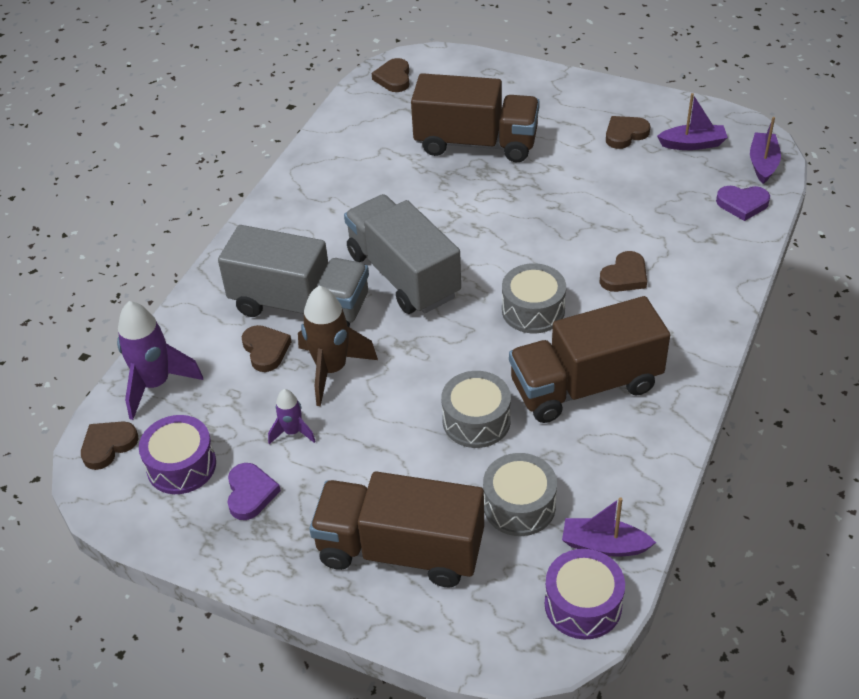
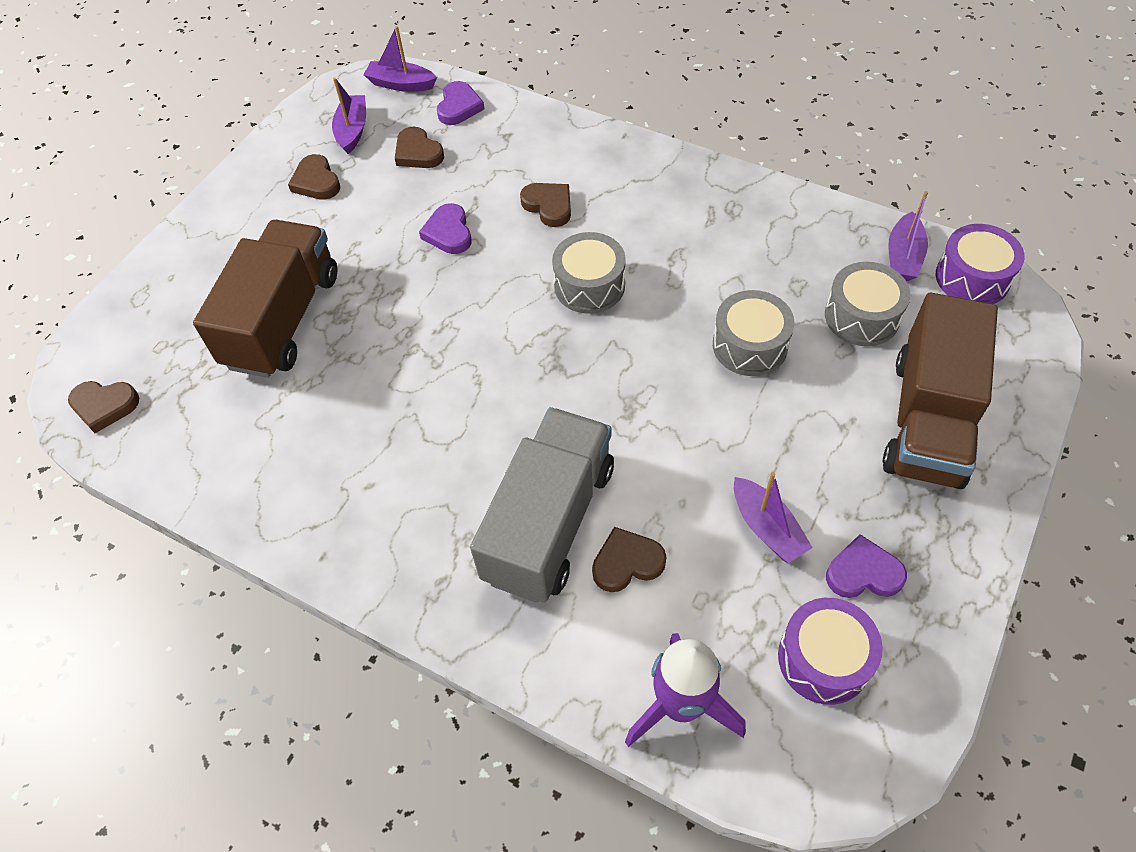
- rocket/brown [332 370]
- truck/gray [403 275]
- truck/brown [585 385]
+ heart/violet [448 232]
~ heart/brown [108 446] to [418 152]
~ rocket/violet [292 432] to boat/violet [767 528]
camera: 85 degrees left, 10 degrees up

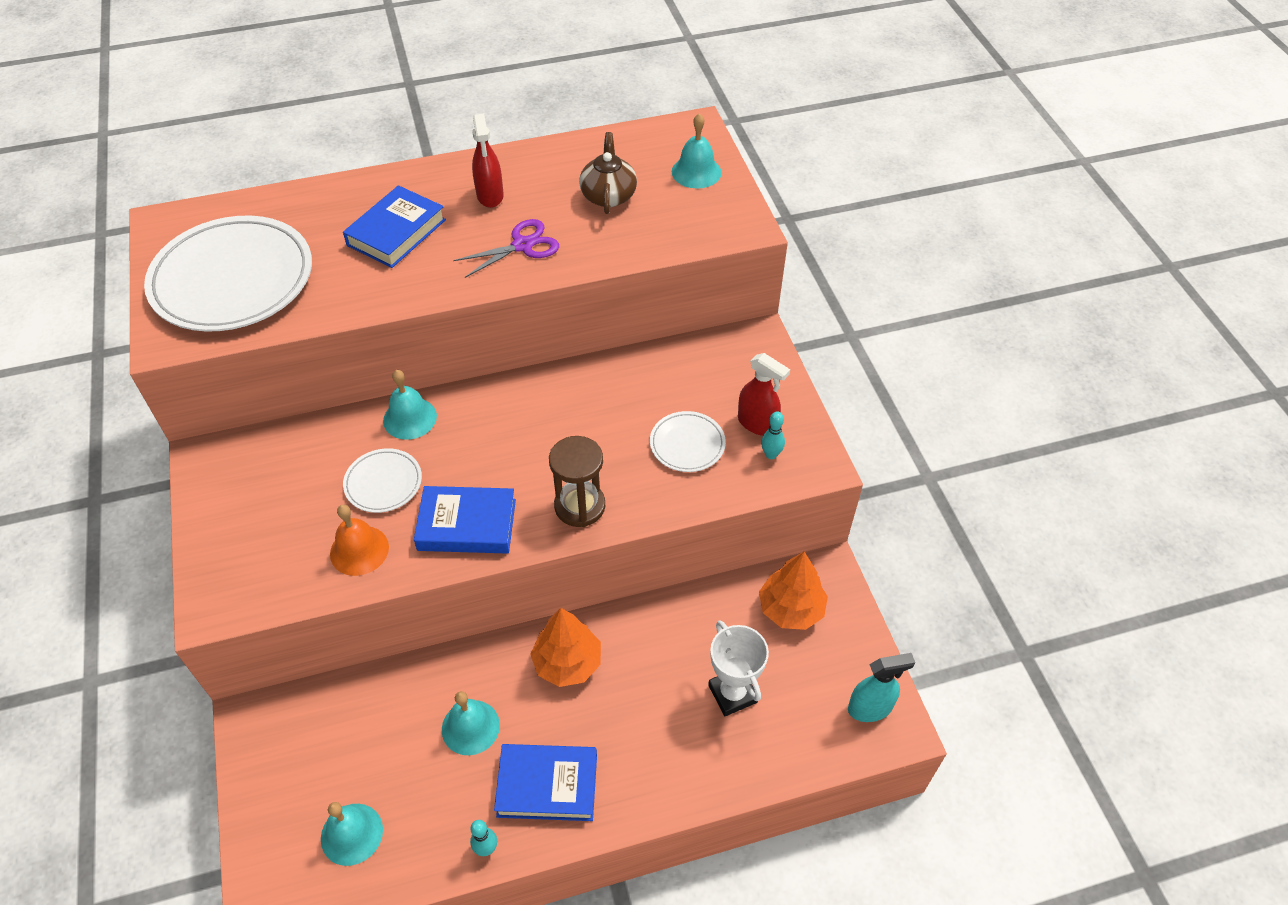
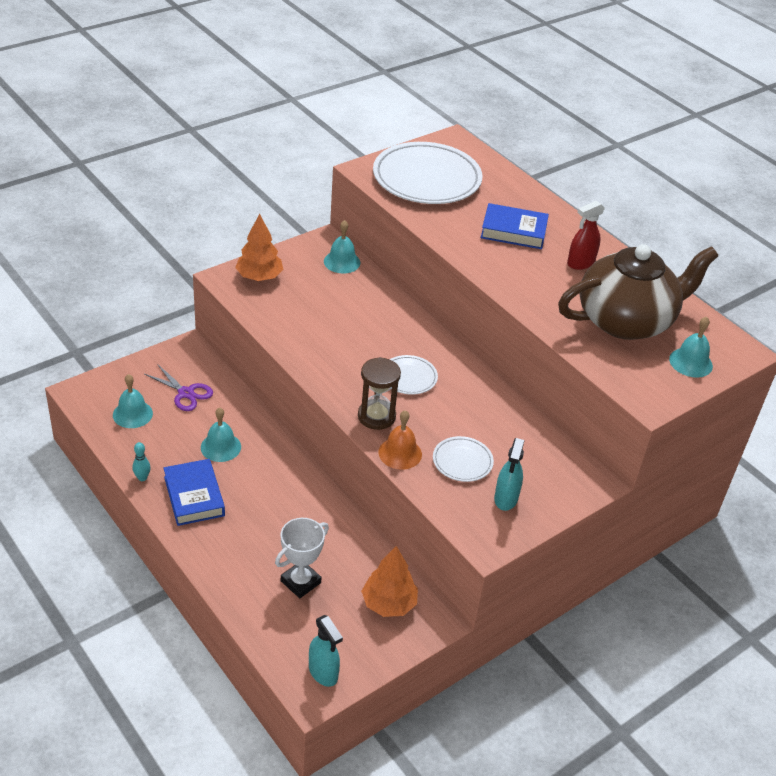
- hardcover/royal blue [467 525]
- bowling pin/turquoise [771 454]
~ hand bell/orange [359 550] to [400 453]
~ flat dish/white [383 483] to [409 377]
~ hand bell/turquoise [410 418] to [342 262]
~ shears/violet [523 245] to [186 393]
~ tree/orange [567 663] to [259 277]
~ sprayer/scarlet [757 424] to sprayer/turquoise [506 498]
~ china teapot/brown [608 195] = [626 320] x2.14
camera: 65 degrees right, 10 degrees down

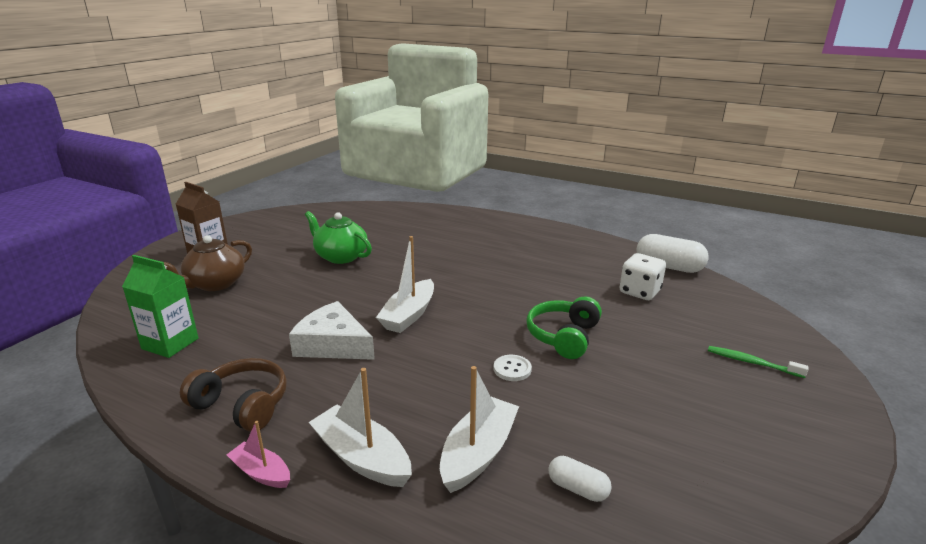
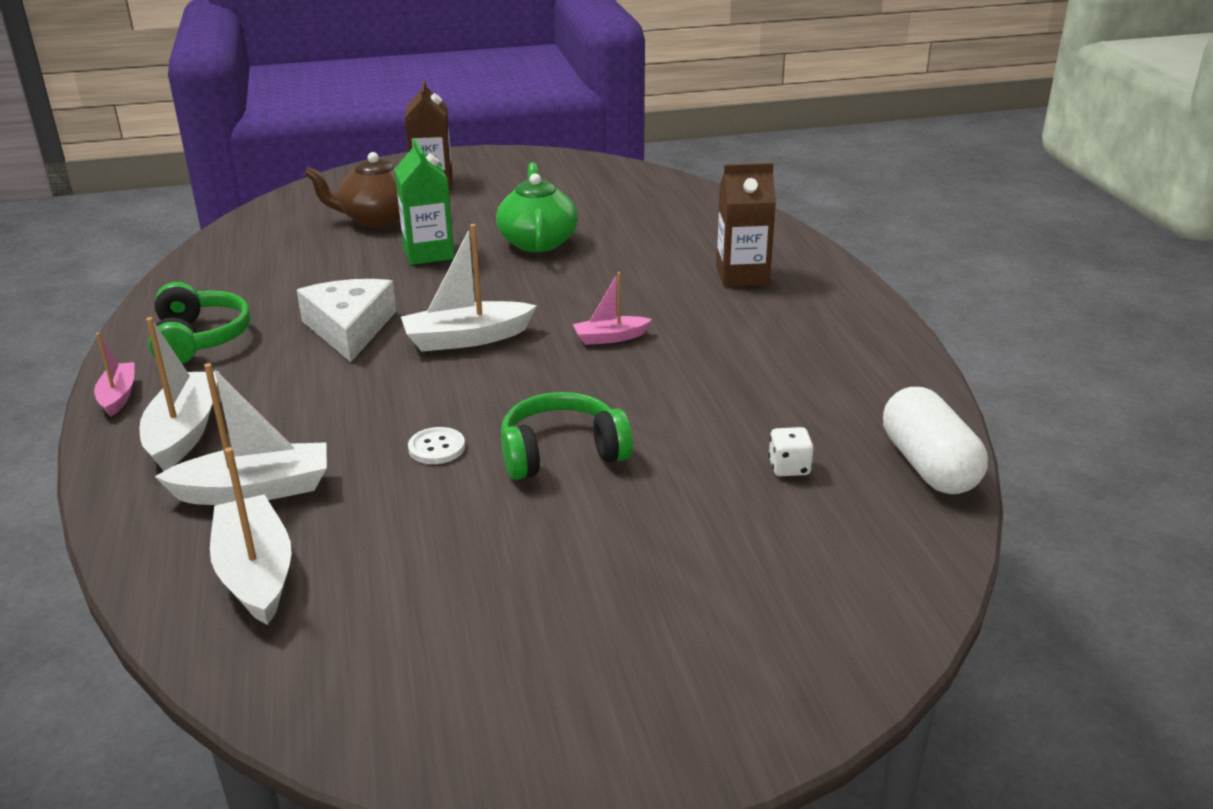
- tooth brush/green [752 363]
+ boat/pink [610 338]
+ milk carton/brown [742 275]
~ milk carton/green [170 344] to [428 253]
~ pill shape/white [577 488] to boat/white [256 573]
~ headphones/brown [242 404] to headphones/green [199 339]
~ die/white [639 292] = [789 467] x0.57
camera: 50 degrees right, 5 degrees up

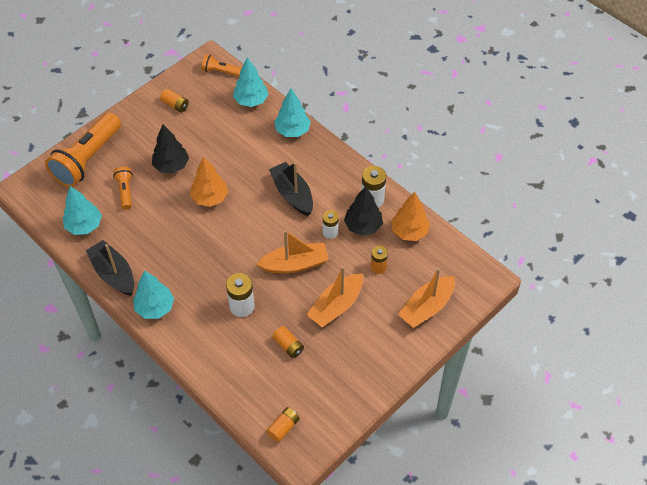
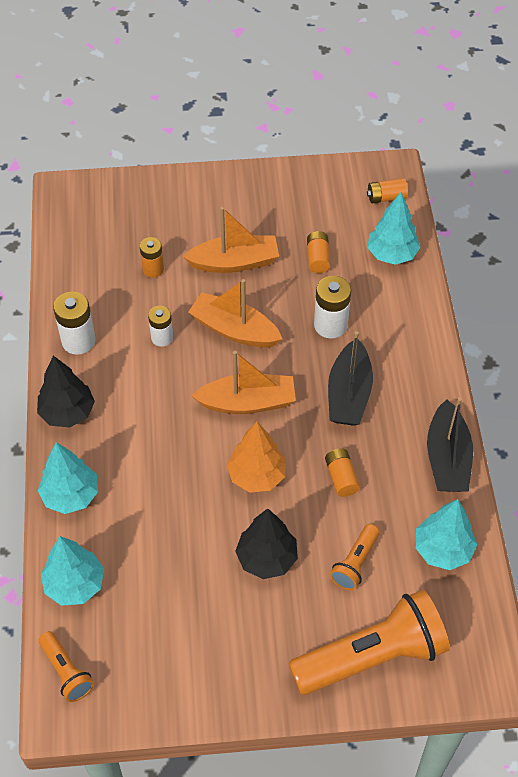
- tree/orange [409 231]
~ tree/turquoise [155 307] to [391 254]
~ power cell/orange [175 105] to [341 478]
~ boat/ebony [292 194] to [349 394]
~ tree/ebony [363 226] to [67 413]
~ boat/orange [426 307] to [247 402]
camera: 140 degrees left, 0 degrees up

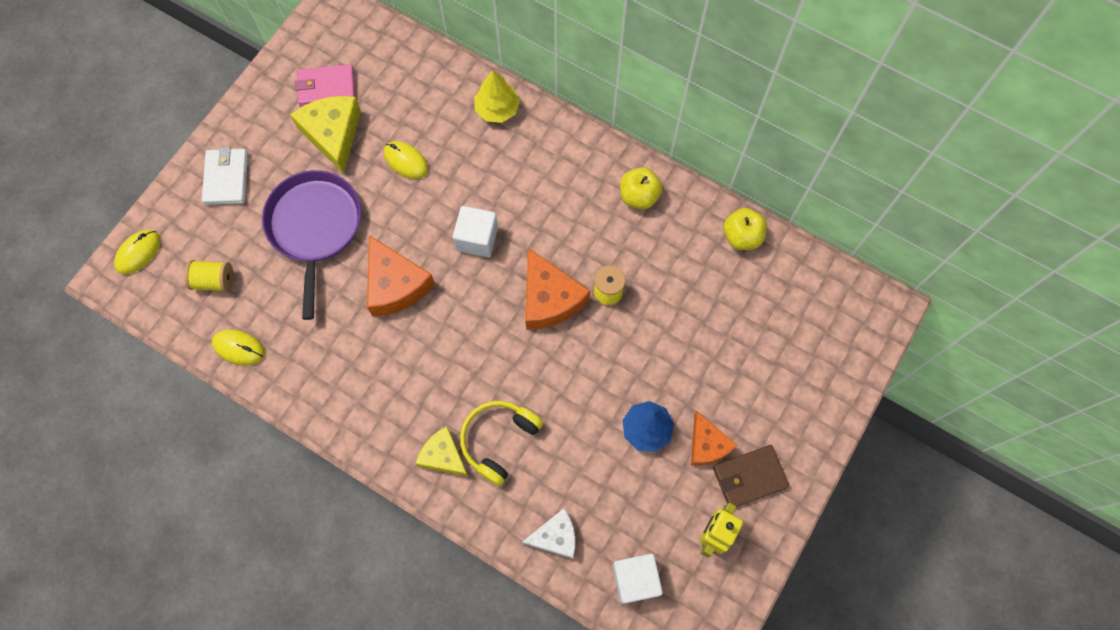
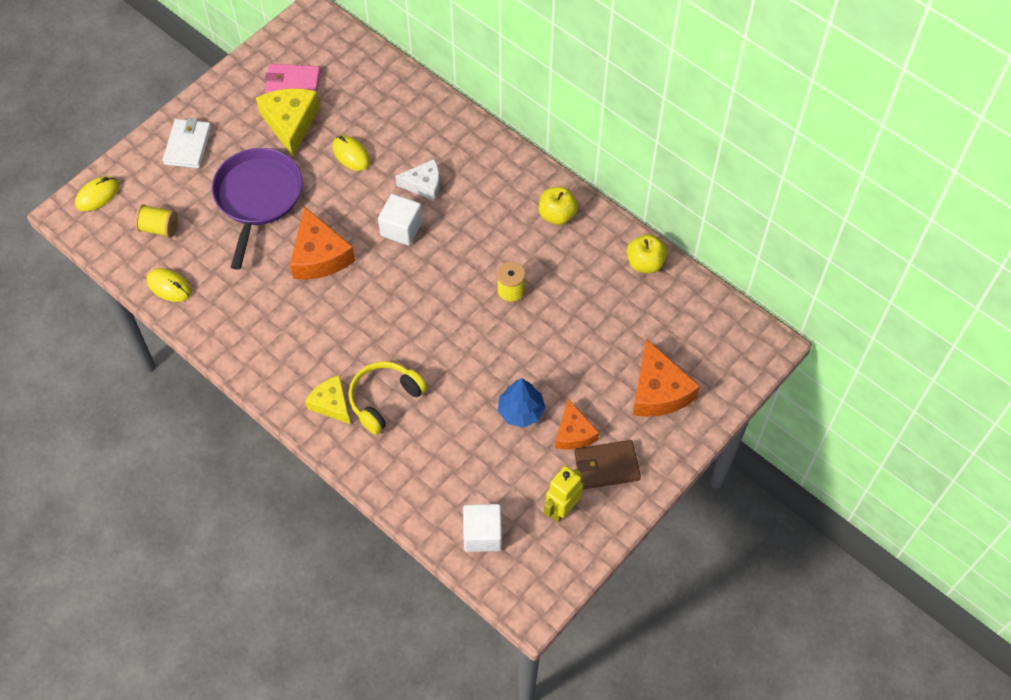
- tree/golden [497 109]
~ cheese/white [555 537] to [424 185]
~ cheese/orange [549 299] to [658 391]
camera: 10 degrees right, 10 degrees down

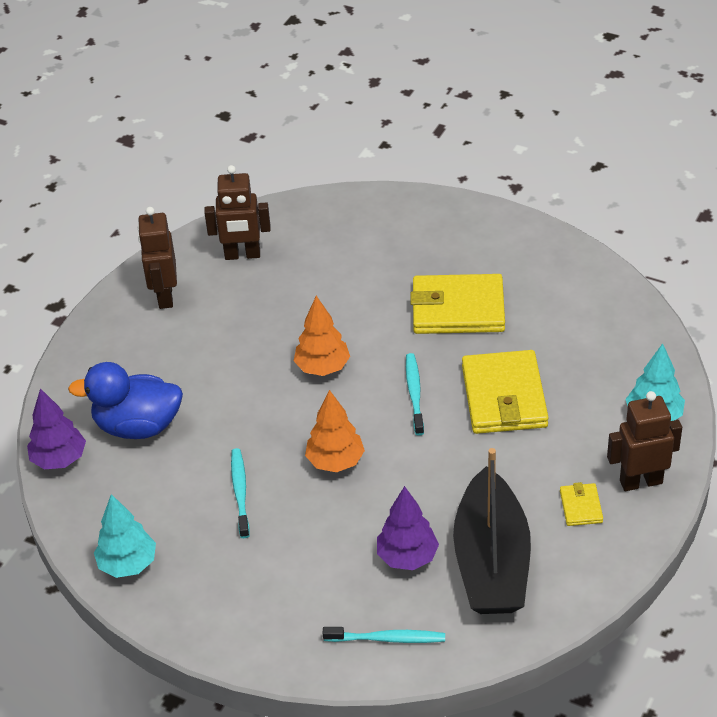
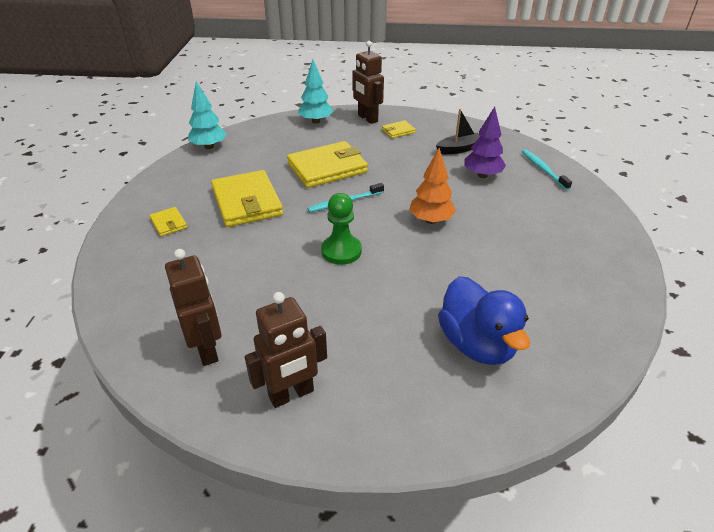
- tree/violet [59 459]
- tooth brush/turquoise [240 492]
+ billfold/golden [169 223]
~ tree/turquoise [128 564] to [209 147]
~ tree/orange [322 367] to pawn/green [341 251]
~ boat/ebony [491 562] = [459 149] x0.49
camera: 115 degrees left, 5 degrees down

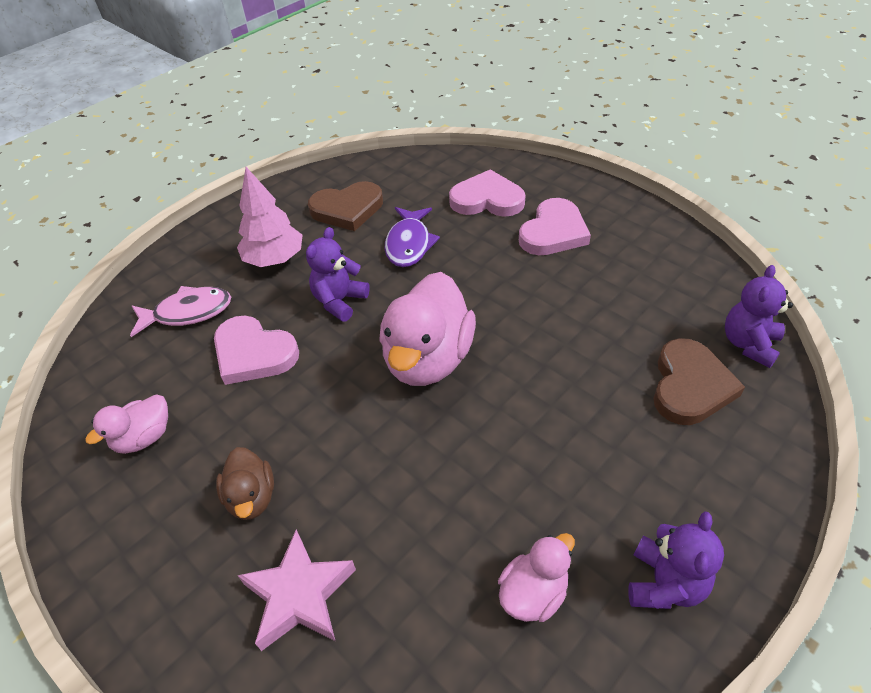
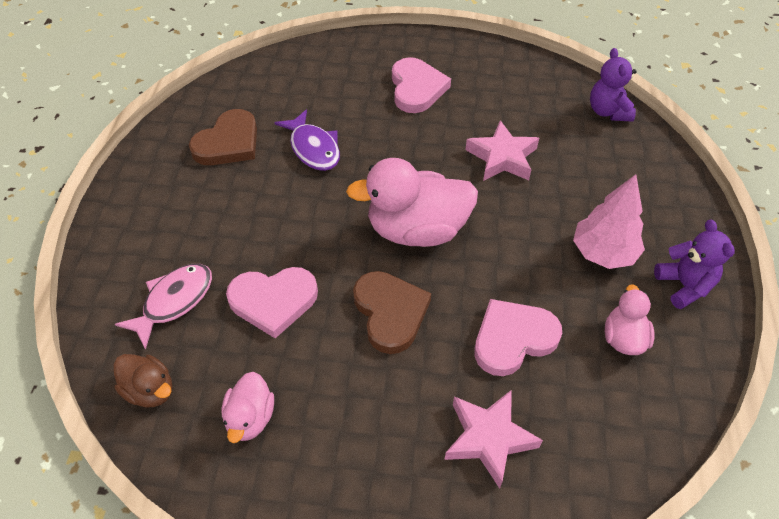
- teddy bear/violet [339 301]
+ star shape/pink [502 157]
~ duck/brown [252 497] to [150 390]
~ tree/pink [275 259] to [603 252]
~ heart/pink [487 199] to [513 339]
~ heart/brown [690 386] to [390 313]
~ duck/pink [428 359] = [417 230] 105 degrees clockwise
camera: 40 degrees left, 5 degrees up

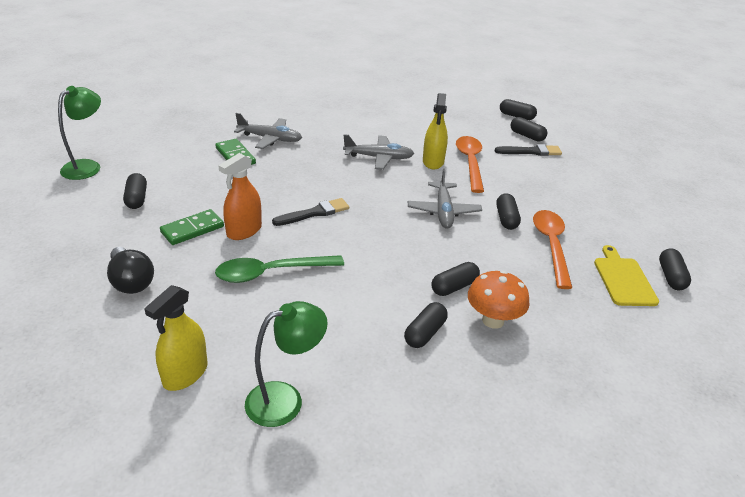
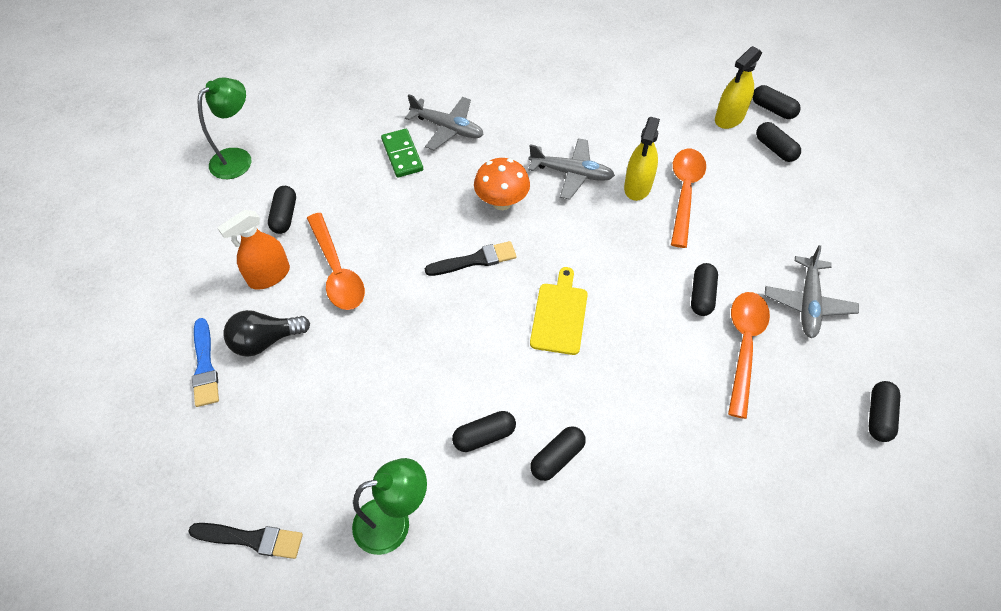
- spoon/green [271 273]
+ brush/royal blue [205 366]
~ sprayer/golden [185 374] to [729 118]
~ sprayer/orange [244 231] to [269 276]
~ aeroplane/gray [443 211] to [808 303]
~ pill shape/ebony [454 287] to [484 436]
~ fungus/orange [493 320] to [502 202]
~ brush/ebony [531 151] to [251 539]
~ chopping board/golden [623 279] to [559 315]
~ domino/green [192 229] to spoon/orange [337 271]
~ light bulb/ebony [131 282] = [265 341] 90 degrees clockwise
camera: 15 degrees right, 20 degrees up

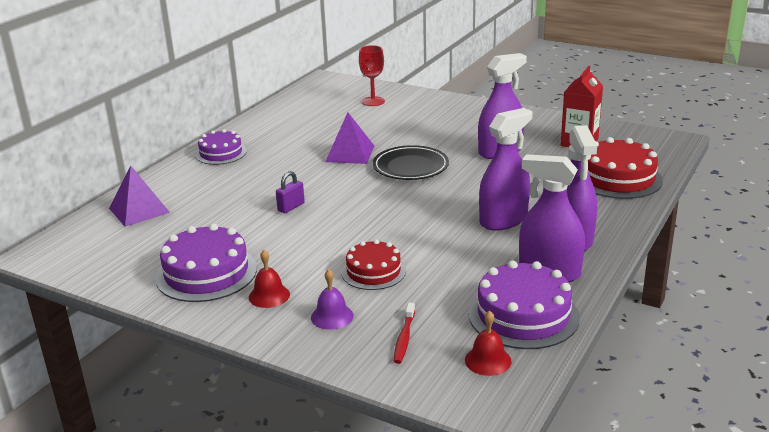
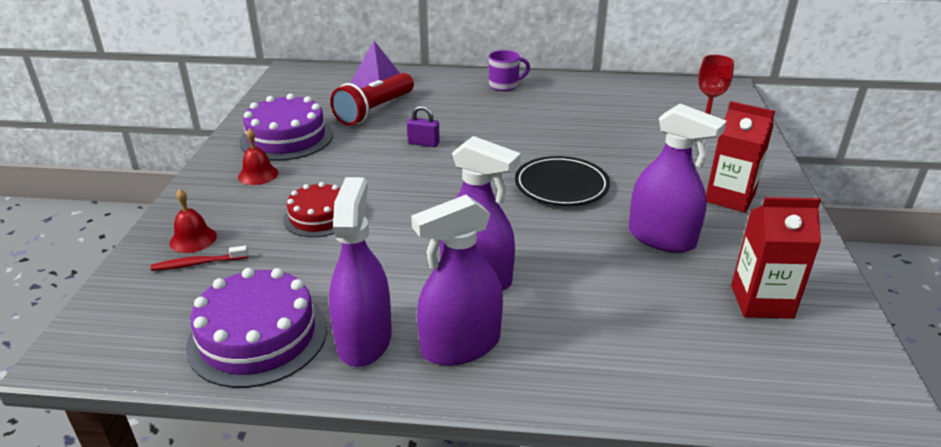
- hand bell/violet [332 316]
- pyramid shape/violet [350 153]
- layer cake/scarlet [618 178]
+ torch/scarlet [375 111]
+ milk carton/scarlet [730 198]
~ hand bell/scarlet [488 360] to [193 239]
~ layer cake/violet [221 153] to mug/violet [505 85]
camera: 65 degrees right, 5 degrees up

